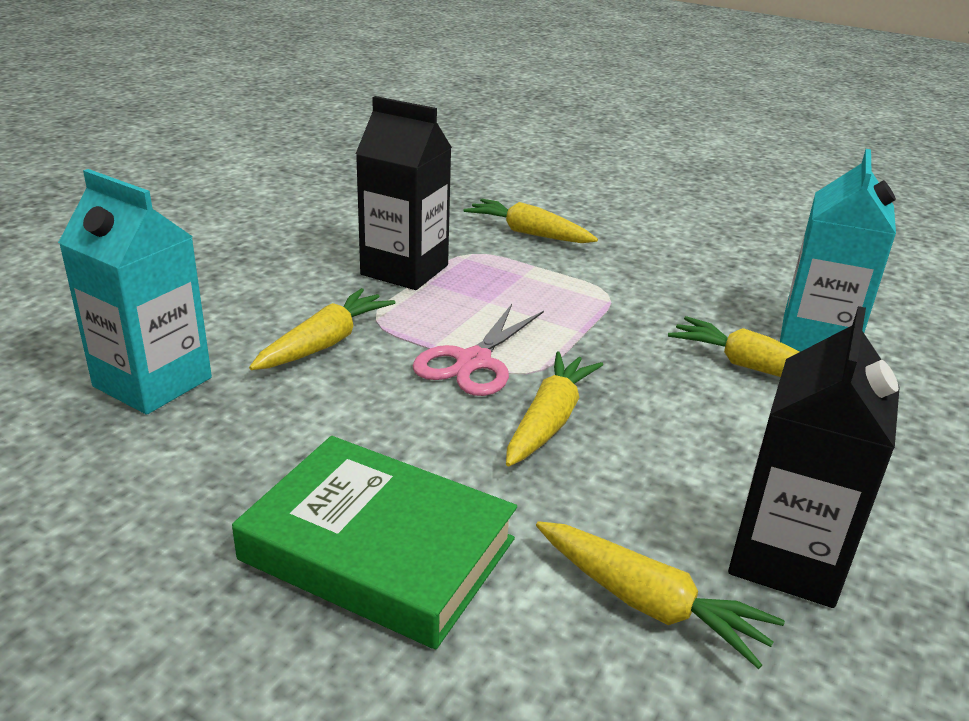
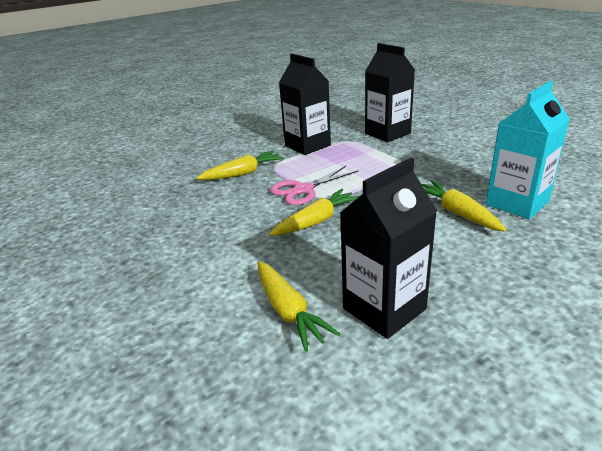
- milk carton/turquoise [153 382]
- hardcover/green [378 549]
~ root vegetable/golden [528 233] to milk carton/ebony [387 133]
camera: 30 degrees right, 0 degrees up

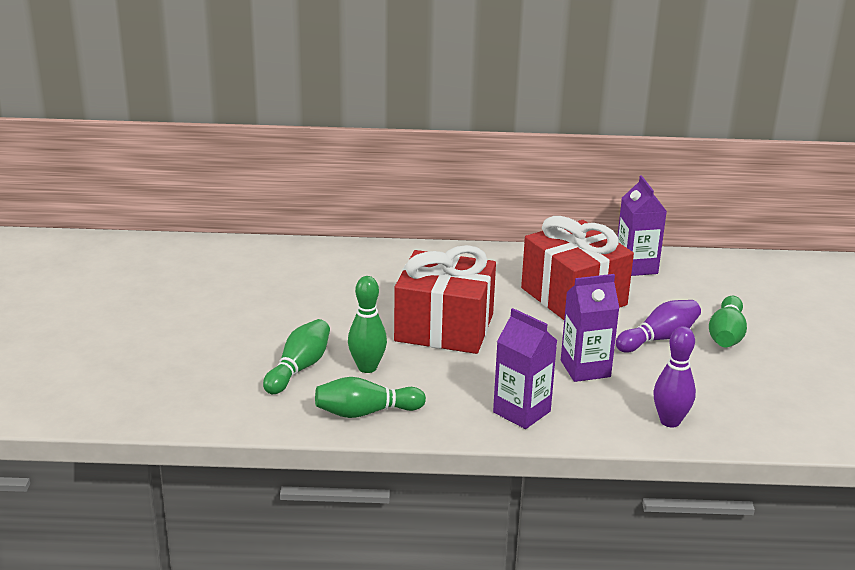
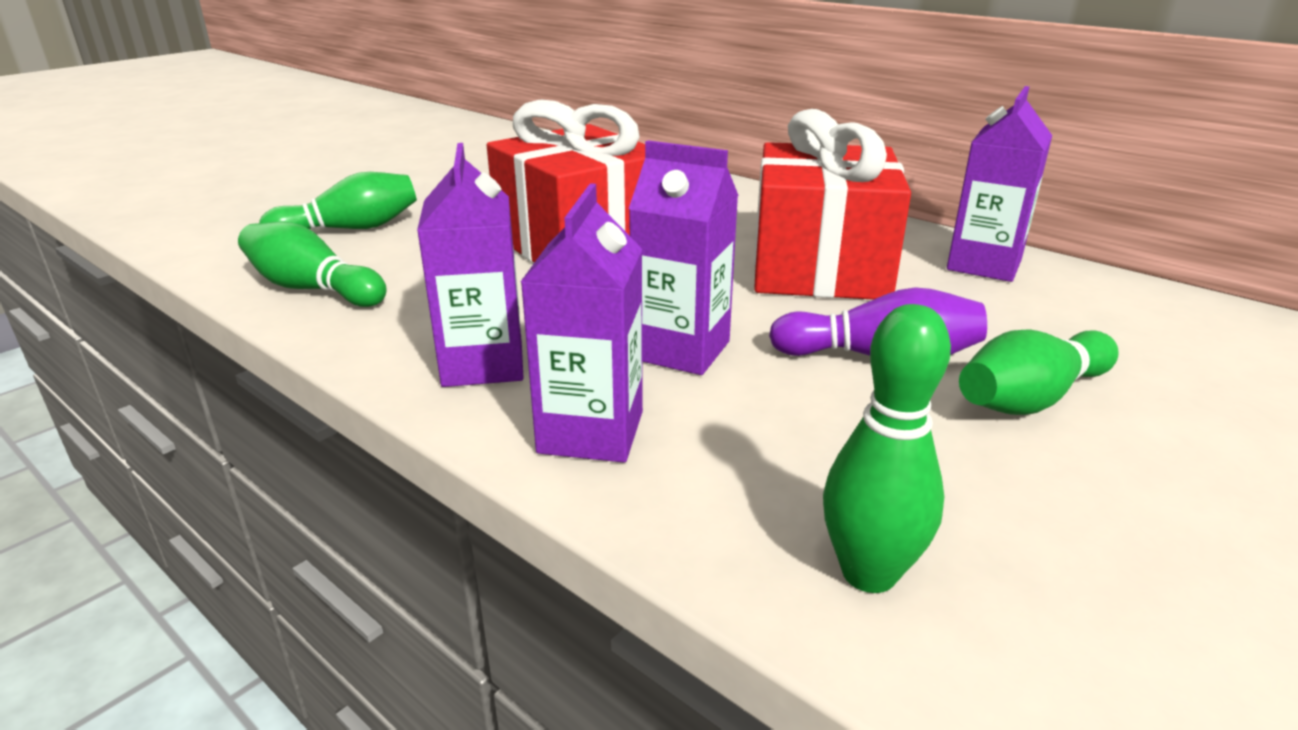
- bowling pin/violet [670 421]
+ milk carton/violet [591 432]
~ bowling pin/green [367 367] to [869 573]
camera: 40 degrees right, 0 degrees up

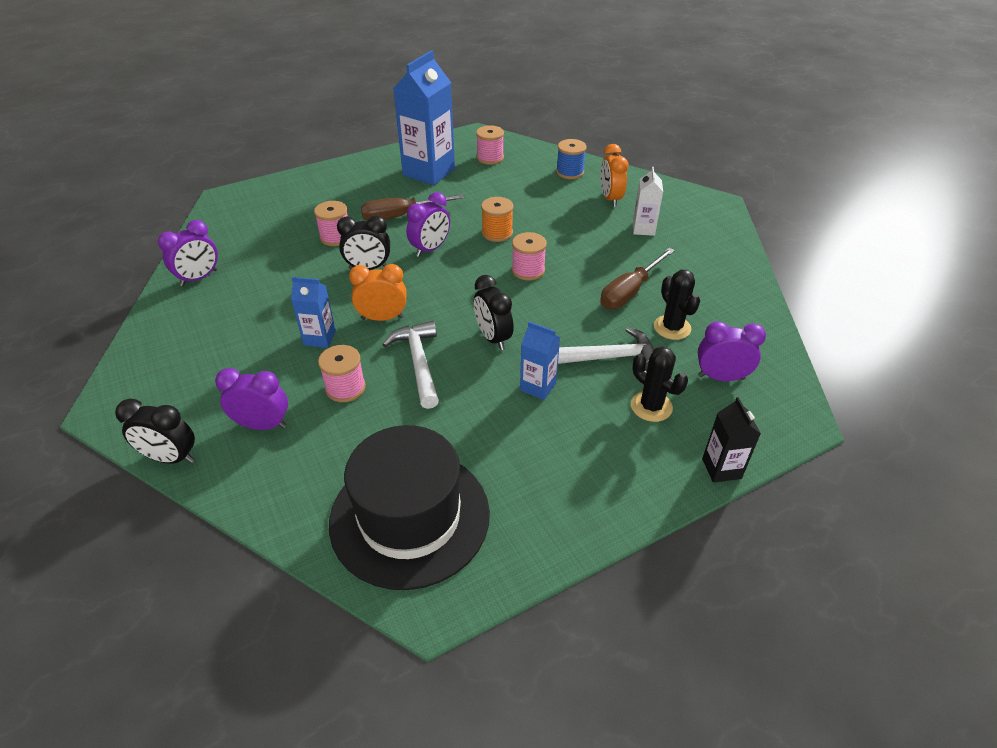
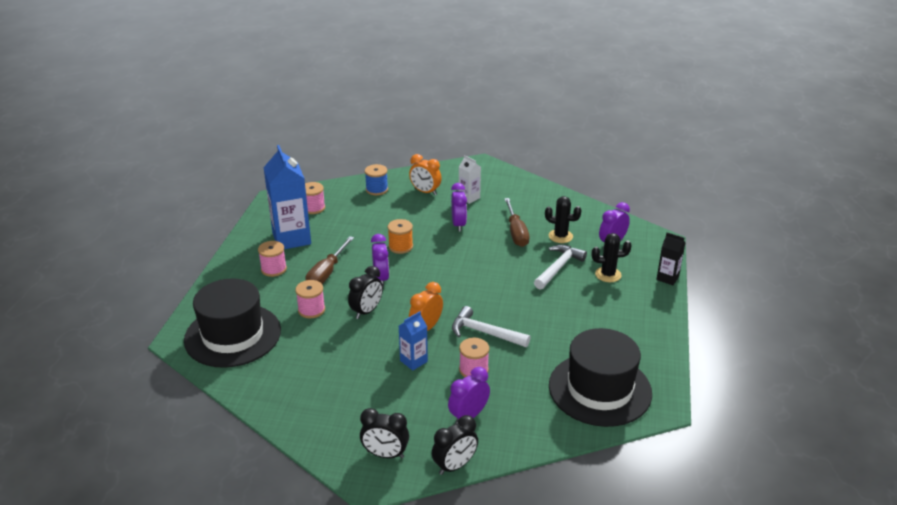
- milk carton/royal blue [538 386]
+ tall hat/ebony [233 335]
~ alarm clock/violet [199 278] to [458 224]
~ alarm clock/ebony [493 338] to [385 454]
~ bobbin/pink [528 270] to [273 269]
camera: 50 degrees left, 10 degrees down

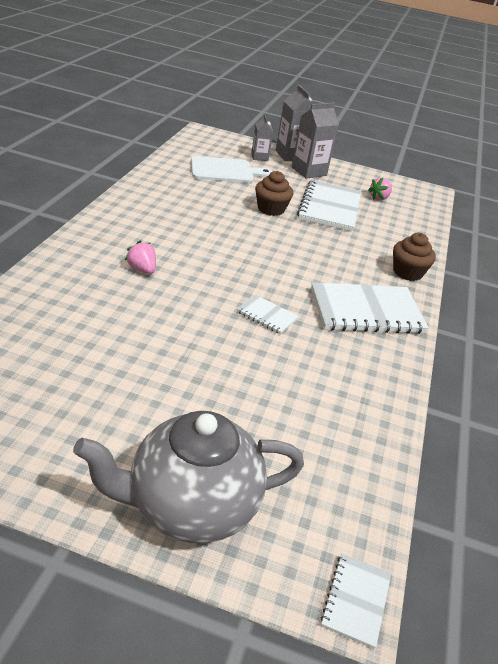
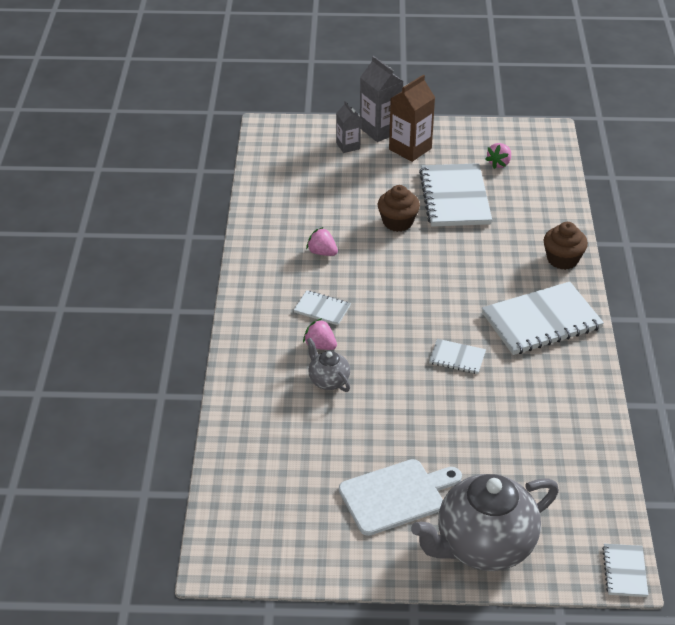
+ notepad/white [322 309]
+ toy strawberry/pink [322 252]
+ china teapot/gray [328 380]
~ chopping board/white [225 171] to [396 496]
~ milk carton/gray [309 171] to milk carton/brown [410 149]
camera: 10 degrees left, 5 degrees up

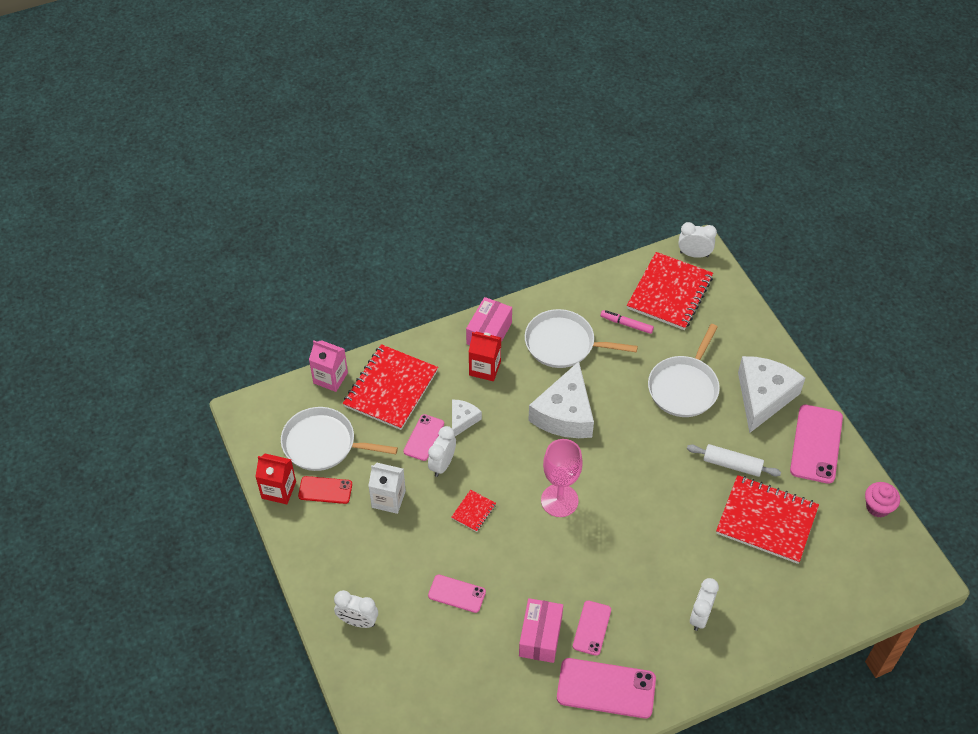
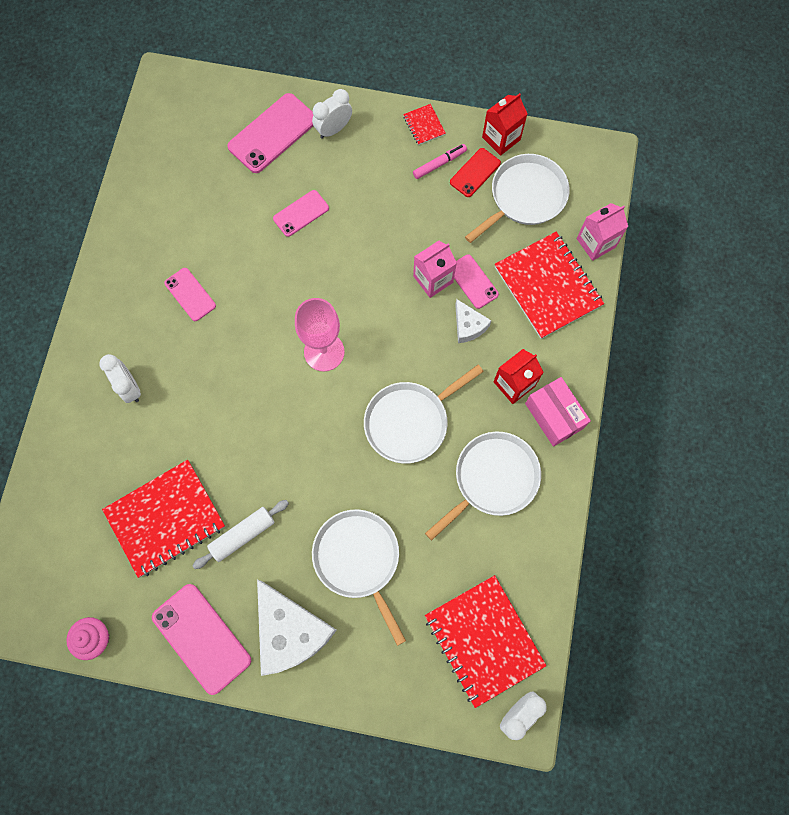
- milk carton/white [388 499]
- parcel/pink [540 636]
~ notepad/scarlet [473 511] to [424 125]
~ smartphone/pink [606 688] to [272 133]
~ marker/pink [627 324] to [439 164]
~ alarm clock/white [442 464] to milk carton/pink [433 279]
~ cheese/white [565 414] to skillet/white [410 421]
camera: 125 degrees right, 20 degrees up

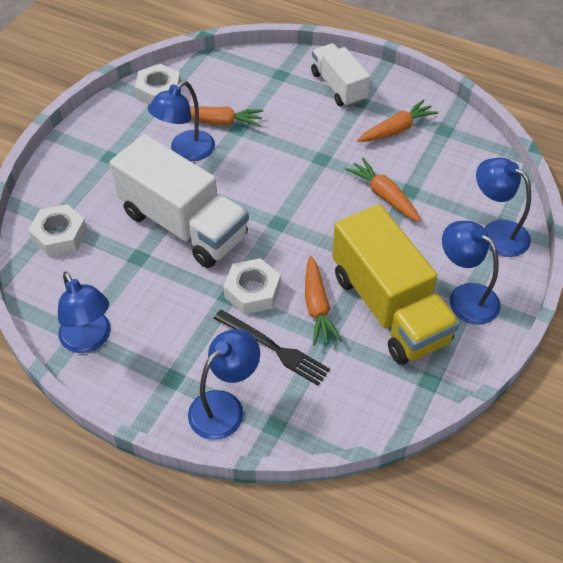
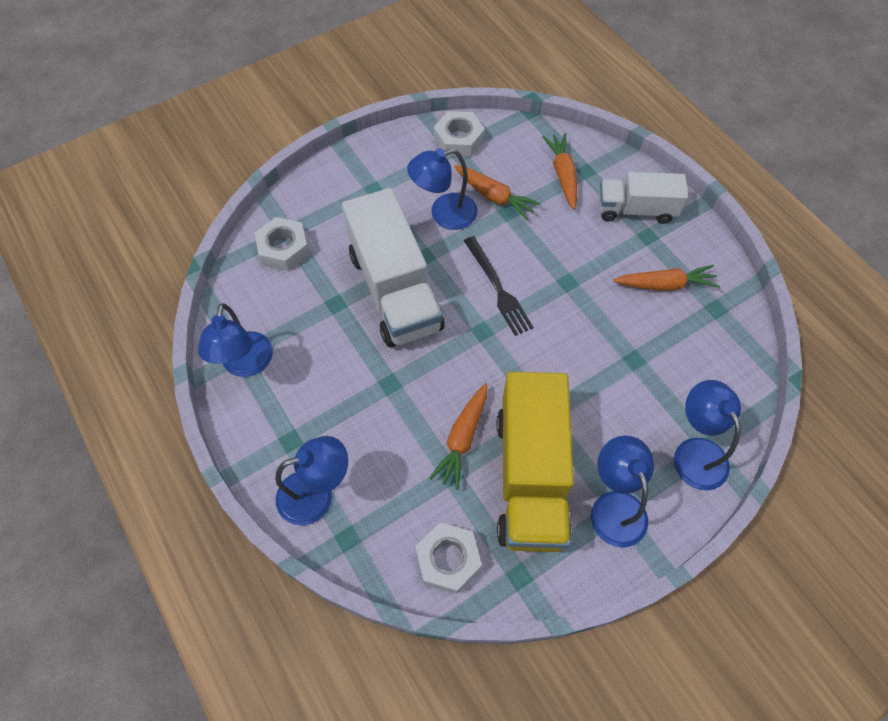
~ table fork/ebony [274 348] to [498 288]
~ hexagon nut/white [252 291] to [448 560]
~ root vegetable/orange [384 195] to [562 175]
~ truck/white [338 87] = [635 210] 90 degrees counterclockwise
camera: 30 degrees right, 10 degrees up

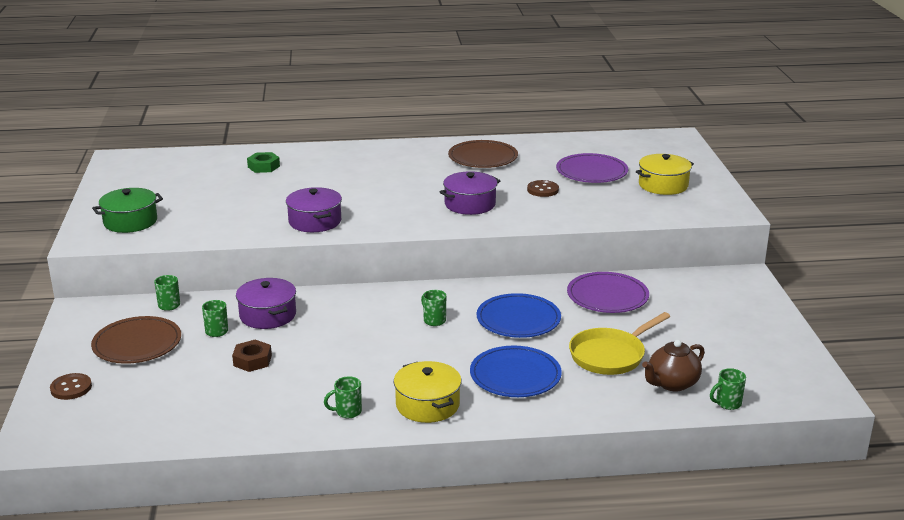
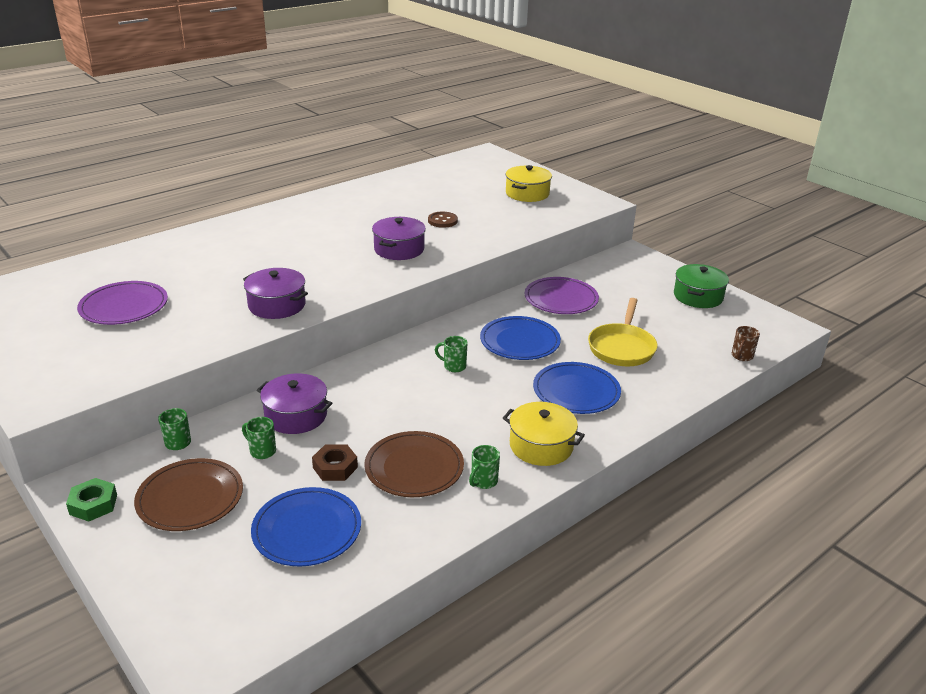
- sewing button/brown [71 388]
- china teapot/brown [672 383]
+ flat dish/royal blue [307 530]
~ cooking pot/green [130 221] to [698 296]
~ hexagon nut/green [263 166] to [93 504]
~ flat dish/brown [483 158] to [414 467]
~ flat dish/violet [591 172] to [124 307]
~ mug/green [727 403] to mug/brown [741 356]
camera: 35 degrees left, 5 degrees up

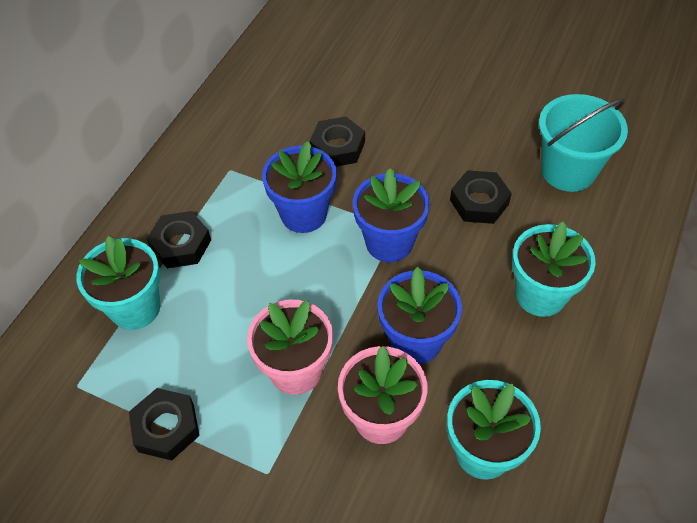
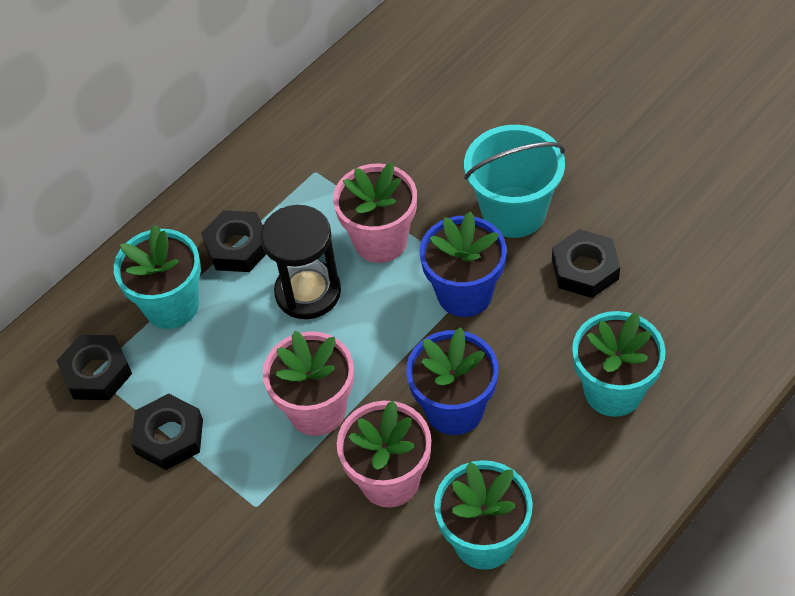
+ sand timer/ebony [308 292]
~ hexagon nut/ebony [338 147] to [97 372]
~ sand bucket/turquoise [568 170] to [514 212]
~ flower pot/royal blue [303 214] to flower pot/pink [380 241]
camera: 20 degrees right, 0 degrees up

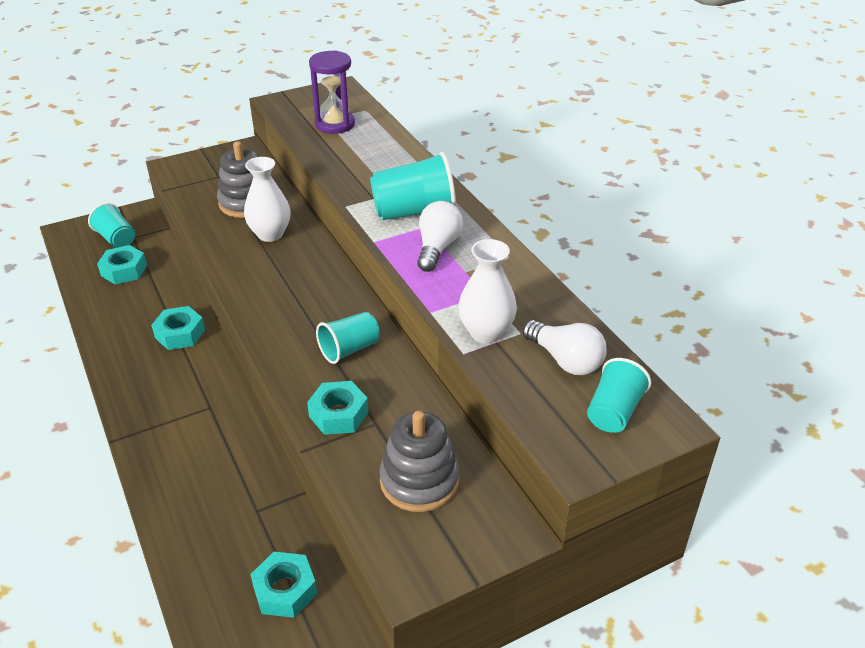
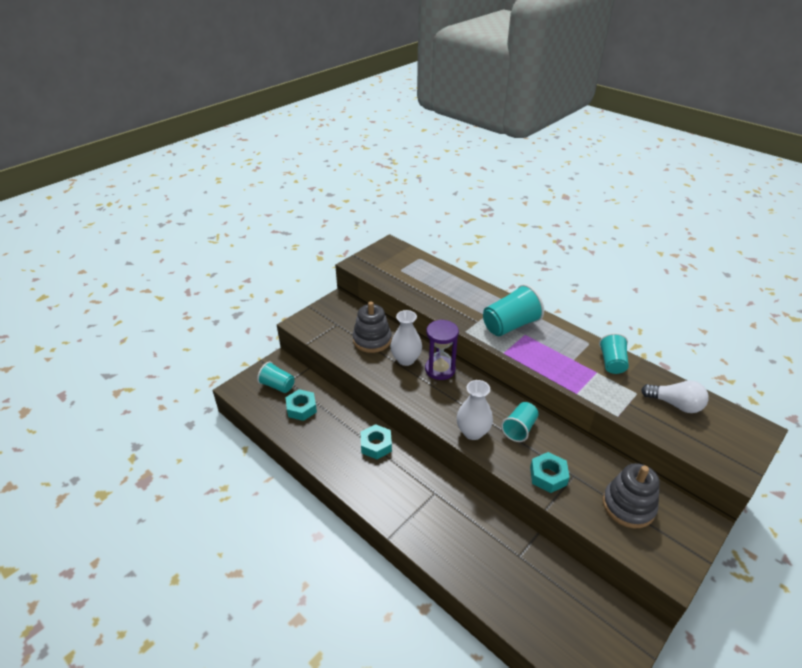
- hexagon nut/turquoise [285 590]
- light bulb/white [437 248]
~ sand timer/violet [335 124] to [440 369]
~ flower vase/white [486 332] to [473 432]
~ cup/turquoise [614 412] to [612 363]
camera: 20 degrees left, 0 degrees up

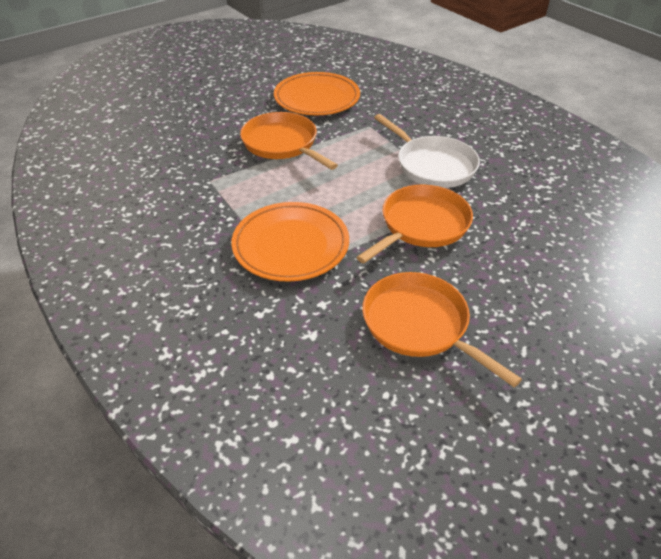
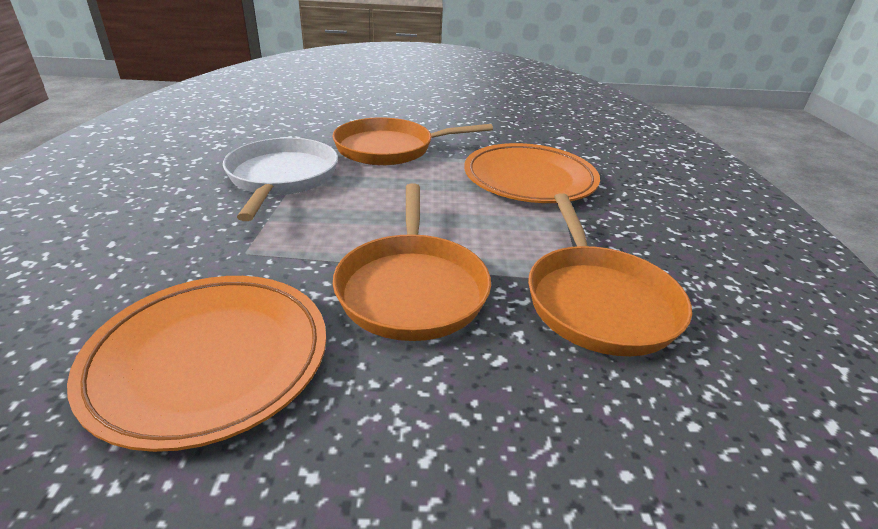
~ skillet/orange [419 325] to [598 301]
camera: 145 degrees left, 10 degrees down

